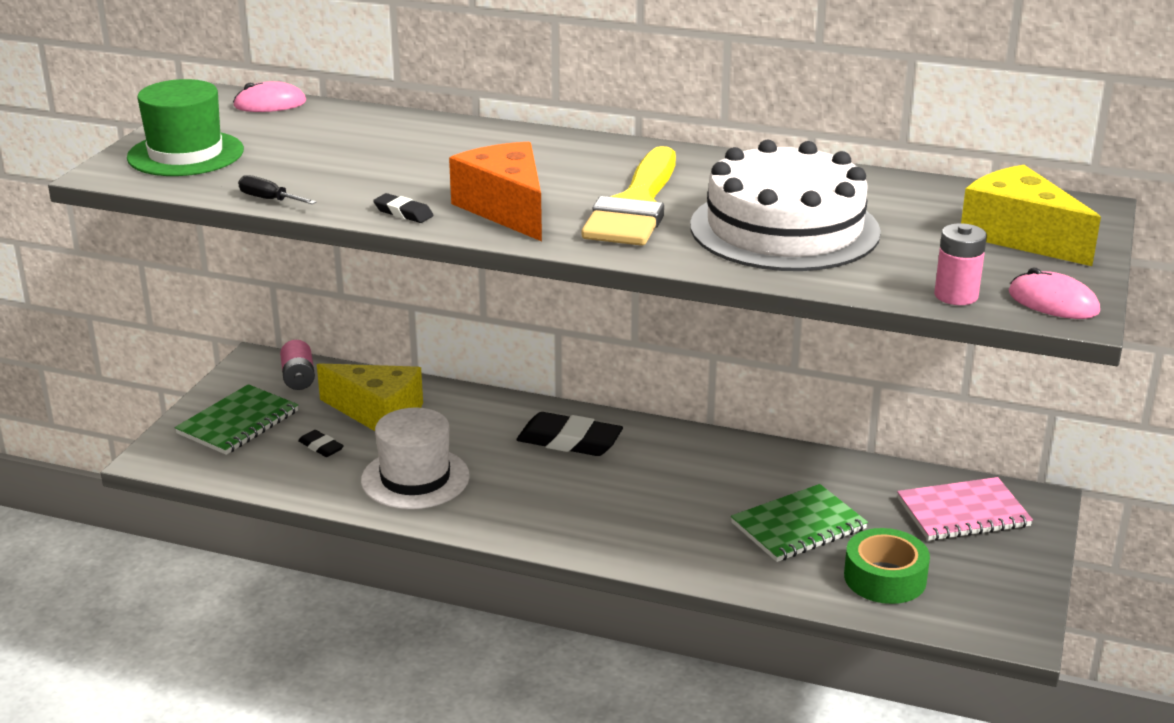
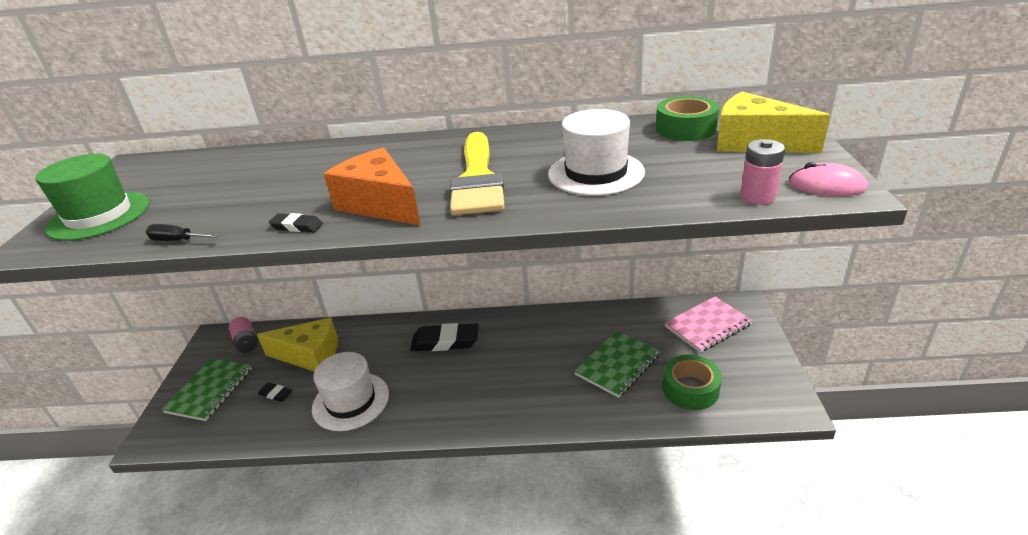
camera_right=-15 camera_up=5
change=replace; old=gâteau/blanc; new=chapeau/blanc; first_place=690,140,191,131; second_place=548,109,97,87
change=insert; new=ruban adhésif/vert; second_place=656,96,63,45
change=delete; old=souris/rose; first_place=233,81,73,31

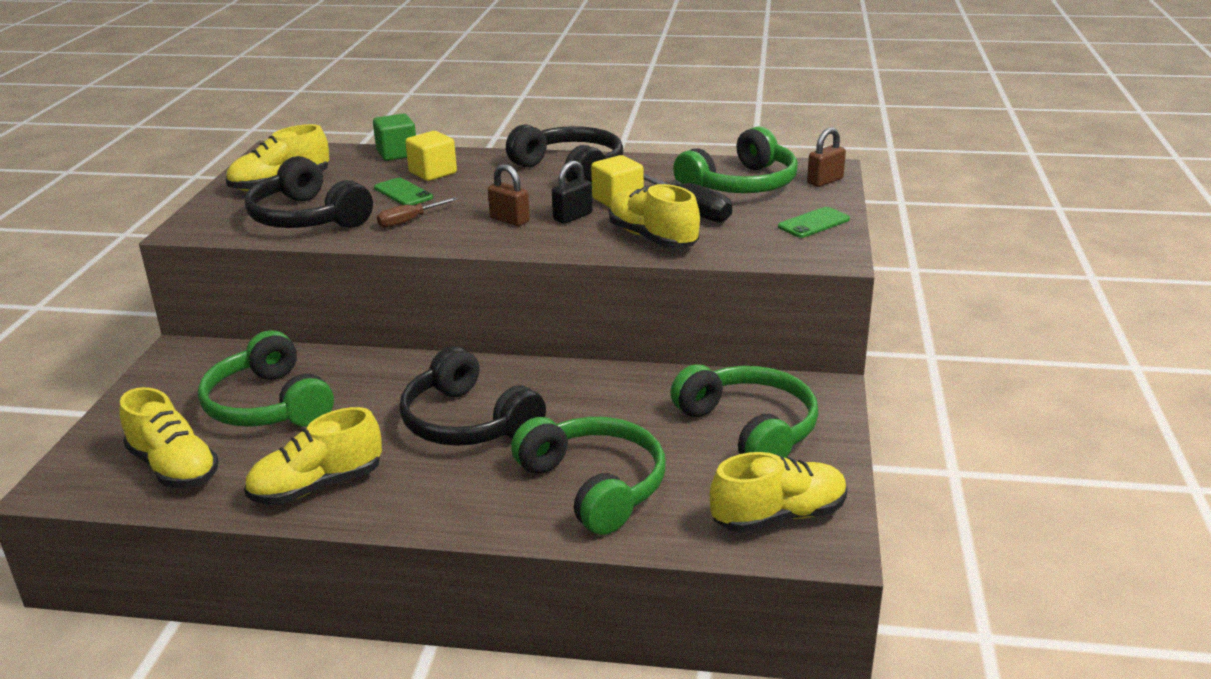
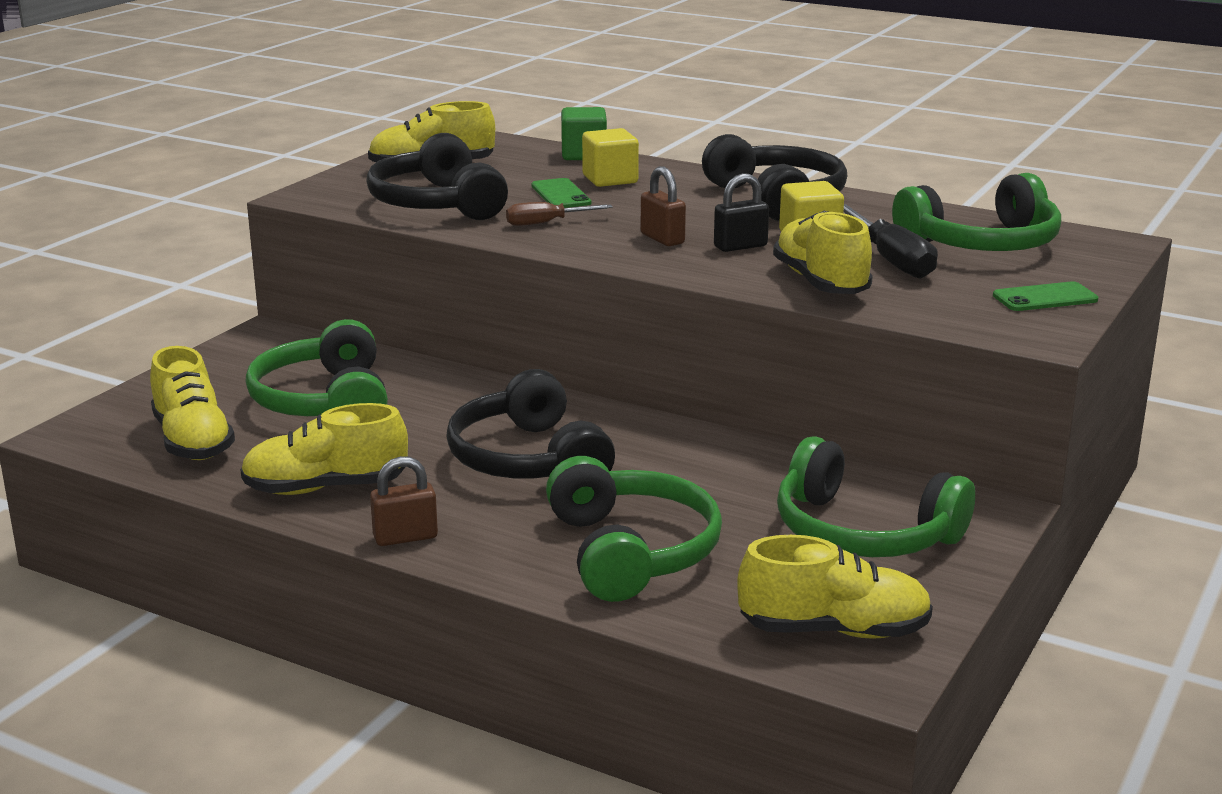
camera_right=20 camera_up=-5
change=move; old=cadenas/marron; first_place=807,127,39,60; second_place=370,456,68,90
change=rotate; old=casque audio/vert; first_place=671,364,147,94; second_place=777,437,198,120; degrees=135

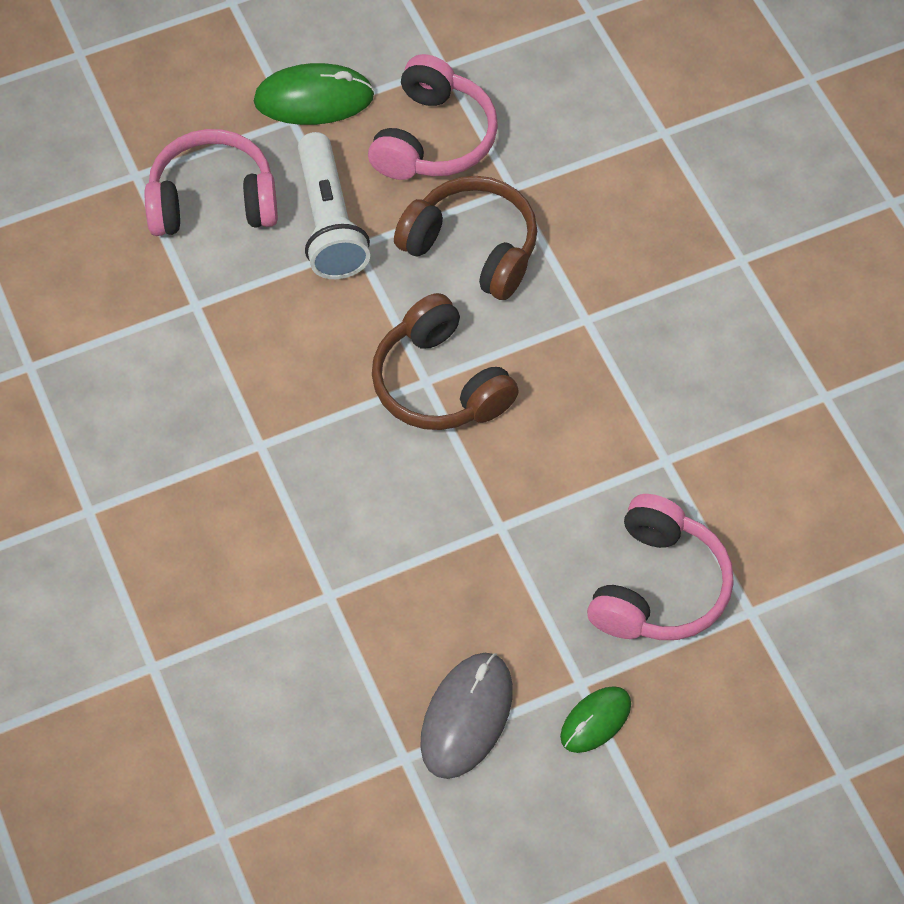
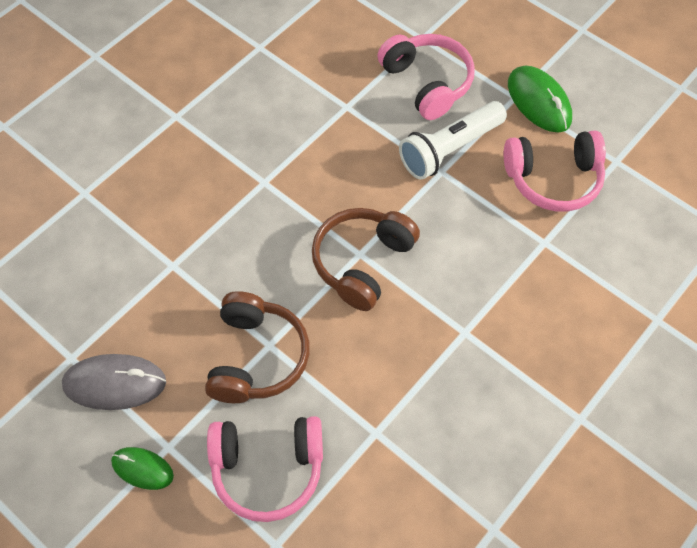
camera_right=65 camera_up=0
change=move; old=casque audio/marron; first_place=394,176,143,124; second_place=205,291,105,112

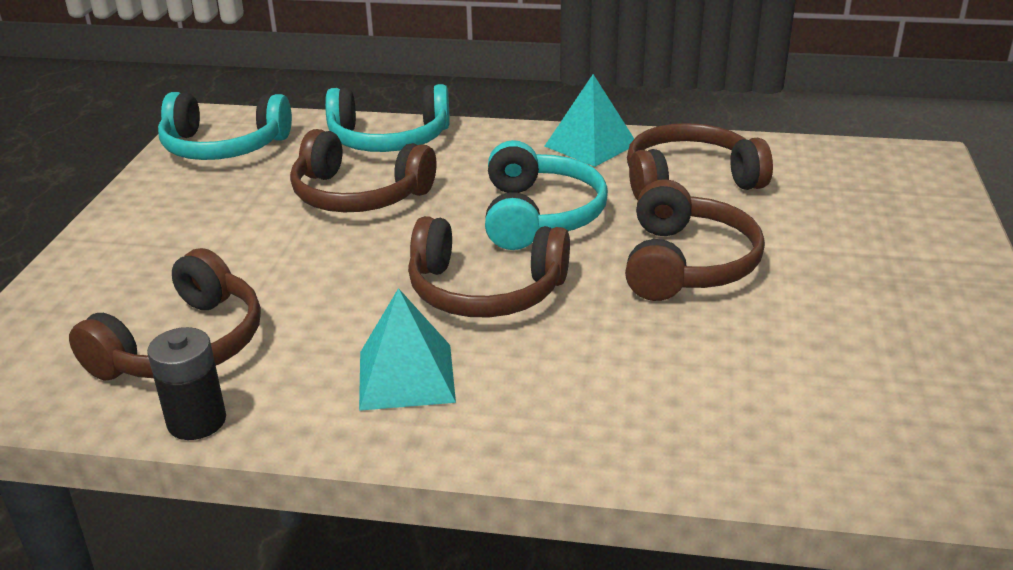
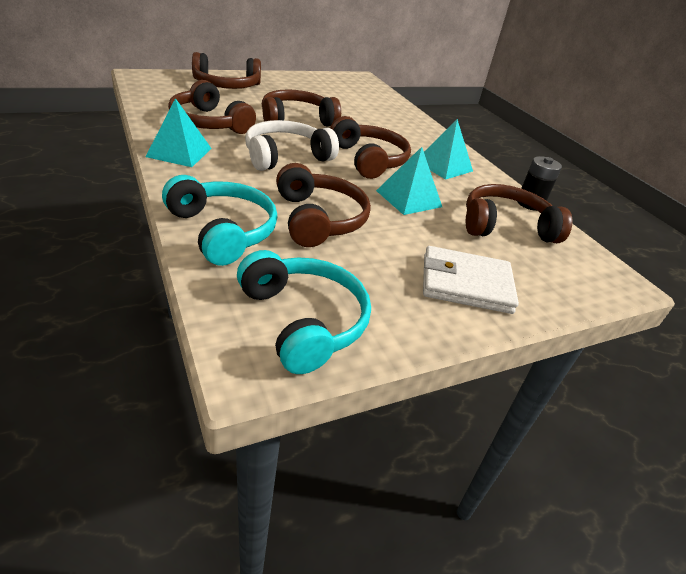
camera_right=-130 camera_up=5
change=insert; new=casque audio/marron; second_place=192,52,69,37
change=recolor; old=casque audio/turquoise; new=casque audio/blanc; first_place=485,140,123,110; second_place=245,120,94,51
change=insert; new=pyramide/turquoise; second_place=376,147,66,68
change=insert; new=portefeuille/blanc; second_place=423,246,96,68

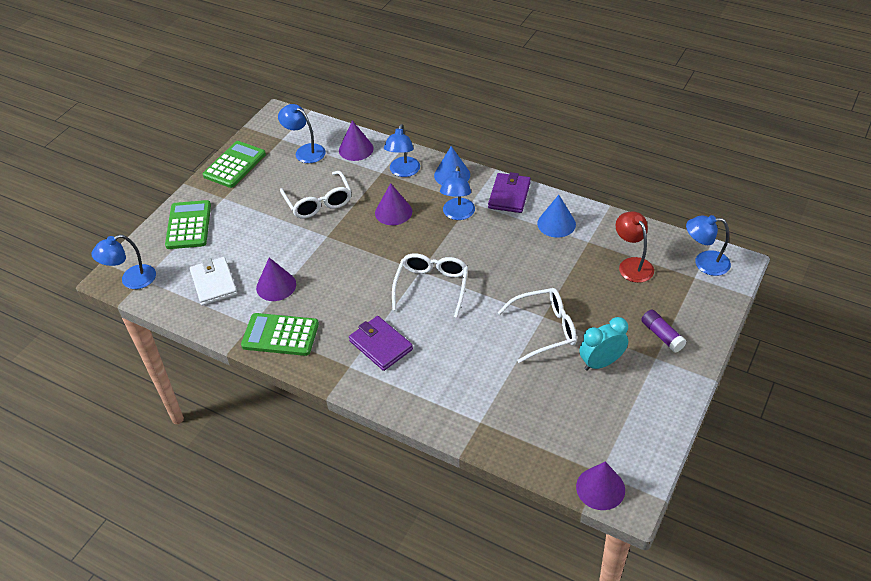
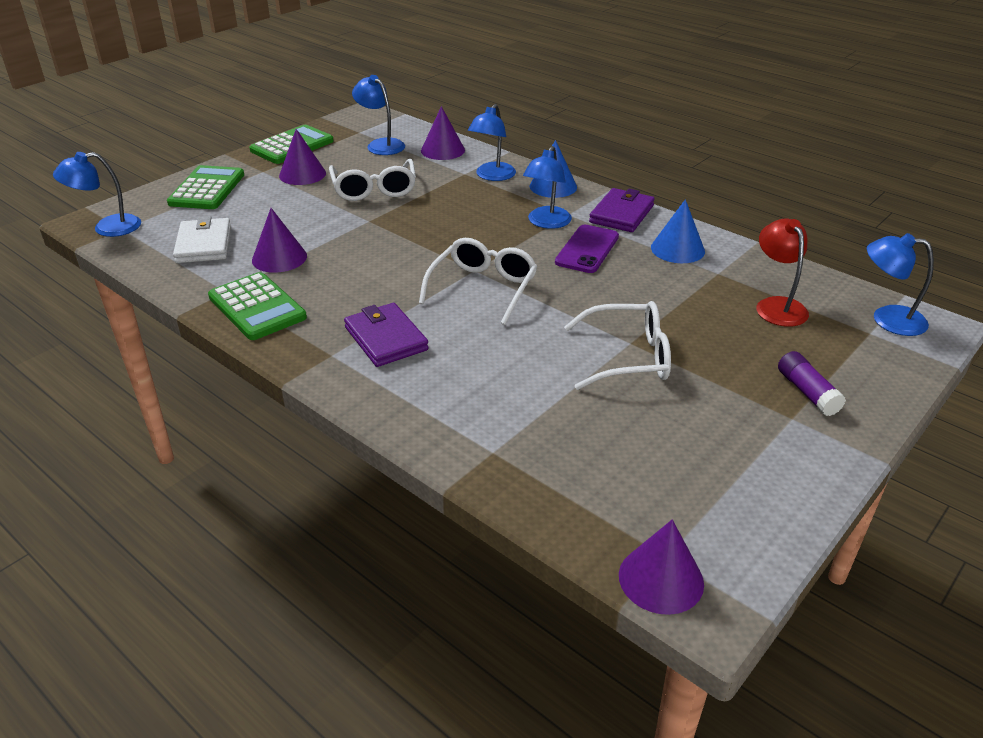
camera_right=10 camera_up=-10
change=rotate; old=calculatrice/vert; first_place=241,313,78,43; second_place=208,272,99,68; degrees=-150
change=move; old=cône/violet; first_place=375,183,37,42; second_place=279,129,47,56
change=insert; new=téléphone/violet; second_place=555,225,64,48
change=delete; old=réveil/turquoise; first_place=579,317,49,54

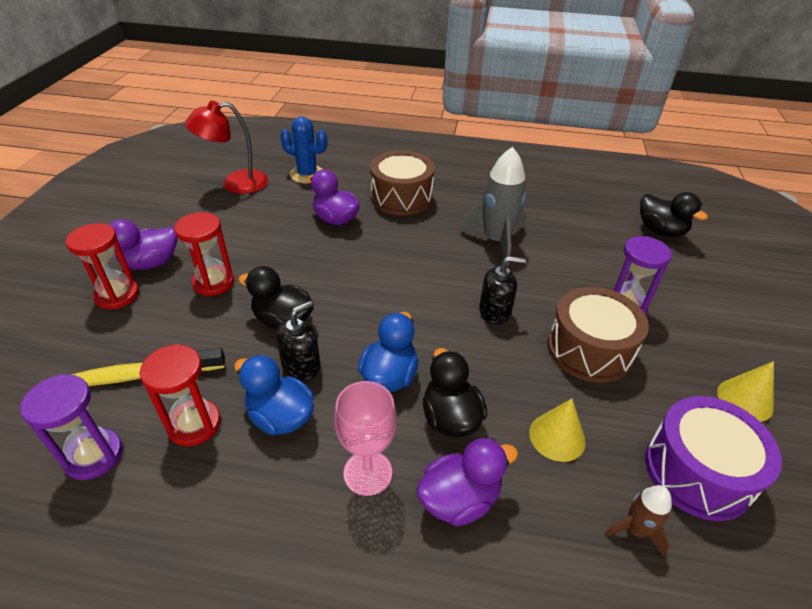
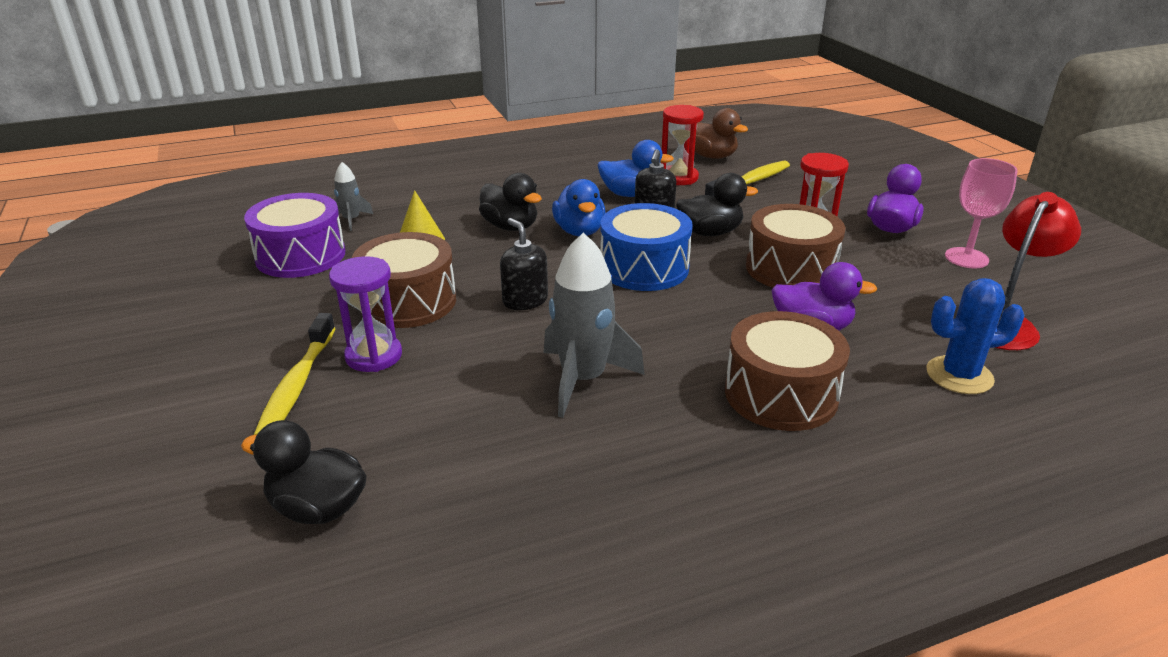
camera_right=150 camera_up=-10
change=insert; new=brosse à dents/jaune; second_place=254,313,82,122
change=recolor; old=fusée/marron; new=fusée/gris; first_place=605,485,67,72; second_place=334,162,39,69
change=rotate; old=distributeur de savon/noir; first_place=479,256,47,69; second_place=500,218,48,92; degrees=90
change=insert; new=tambour/bleu; second_place=600,203,93,88
change=replace; old=sablier/violet; new=canard/marron; first_place=20,374,103,106; second_place=695,108,53,51
change=insert; new=tambour/marron; second_place=746,204,100,84
change=move; old=verre à pied/rose; first_place=334,381,63,115; second_place=945,158,73,110
change=delete; old=sablier/rouge; first_place=66,223,73,86
change=delete; old=canard/violet; first_place=416,438,102,88
change=delete; old=cône/jaune; first_place=717,361,57,61

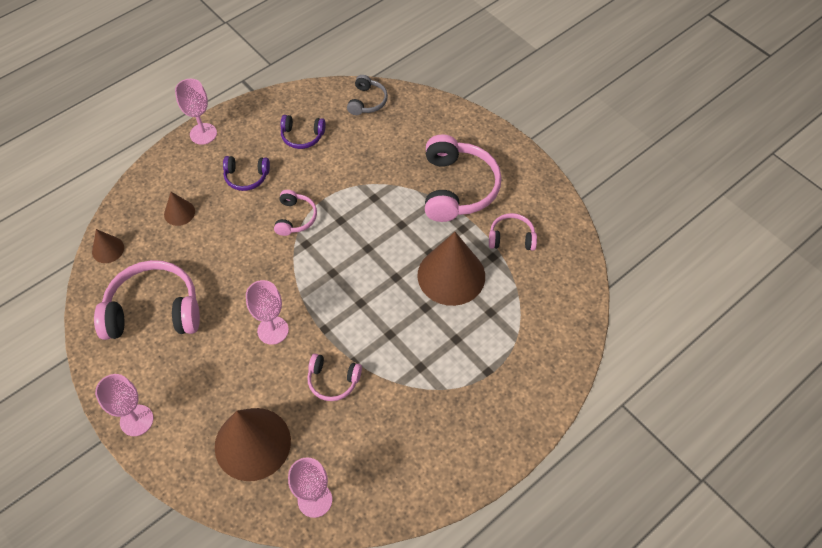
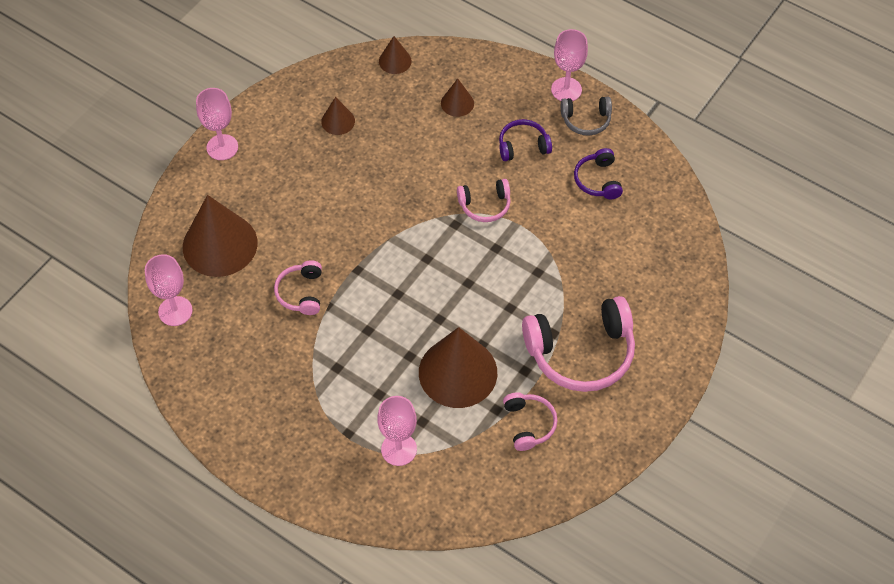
camera_right=75 camera_up=0
change=replace; old=casque audio/rose; new=cône/marron; first_place=94,260,106,80; second_place=321,97,34,38
change=move; old=verre à pied/rose; first_place=246,280,43,65; second_place=377,396,40,70
change=rotate; old=casque audio/violet; first_place=223,156,47,35; second_place=499,119,53,42; degrees=90
change=move; old=casque audio/gris; first_place=347,75,41,40; second_place=561,97,51,38

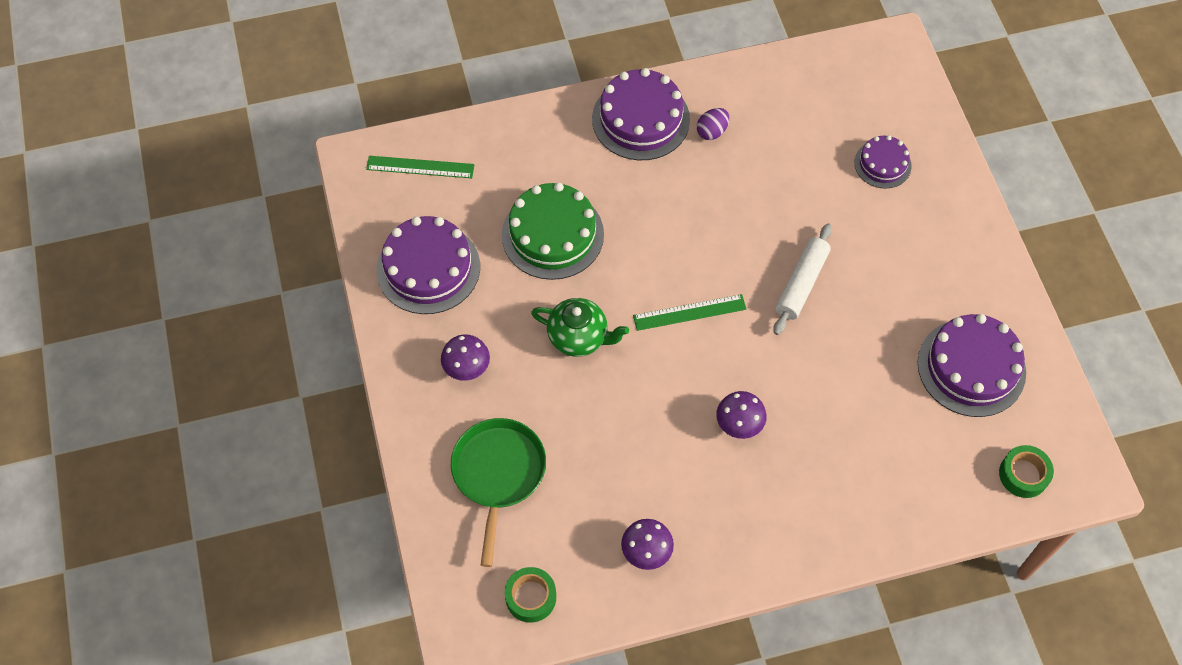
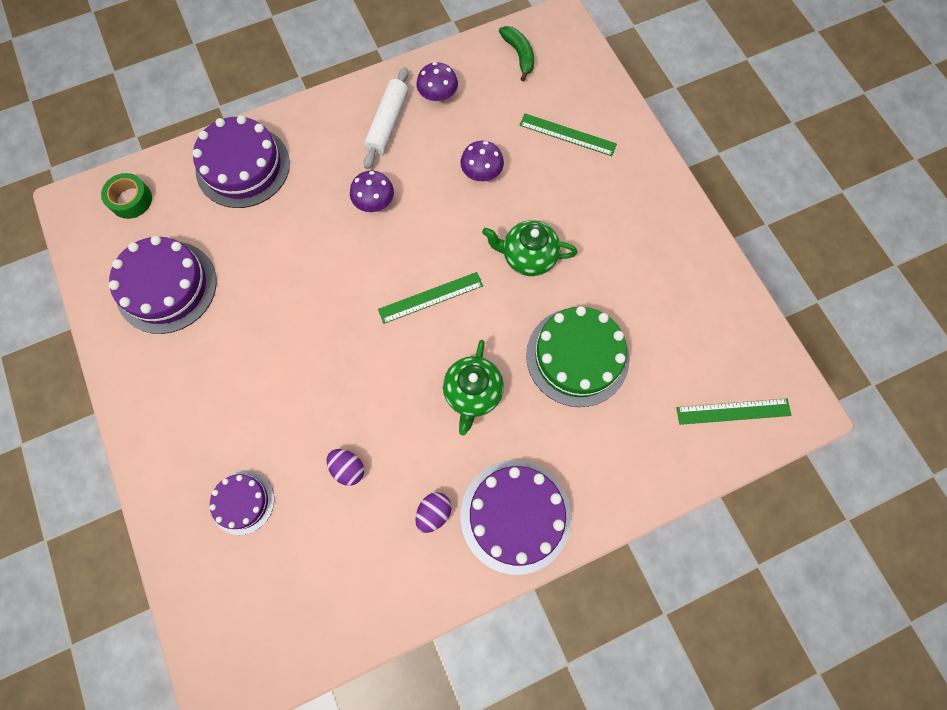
camera_right=170 camera_up=10
change=move; old=gâteau/violet; first_place=376,216,104,98; second_place=192,115,98,93
change=insert; new=œuf/violet; second_place=327,449,37,37
change=move; old=rouleau à pâtisserie/blanc; first_place=773,223,59,112; second_place=364,67,44,102
change=insert; new=théière/vert; second_place=443,340,61,96
change=move; old=champignon/violet; first_place=441,334,49,47; second_place=460,141,44,40
change=replace; old=ruban adhésif/vert; new=banane/vert; first_place=505,567,51,56; second_place=499,26,35,55
change=replace; old=poêle/vert; new=règle/vert; first_place=451,418,95,149; second_place=519,113,98,43

